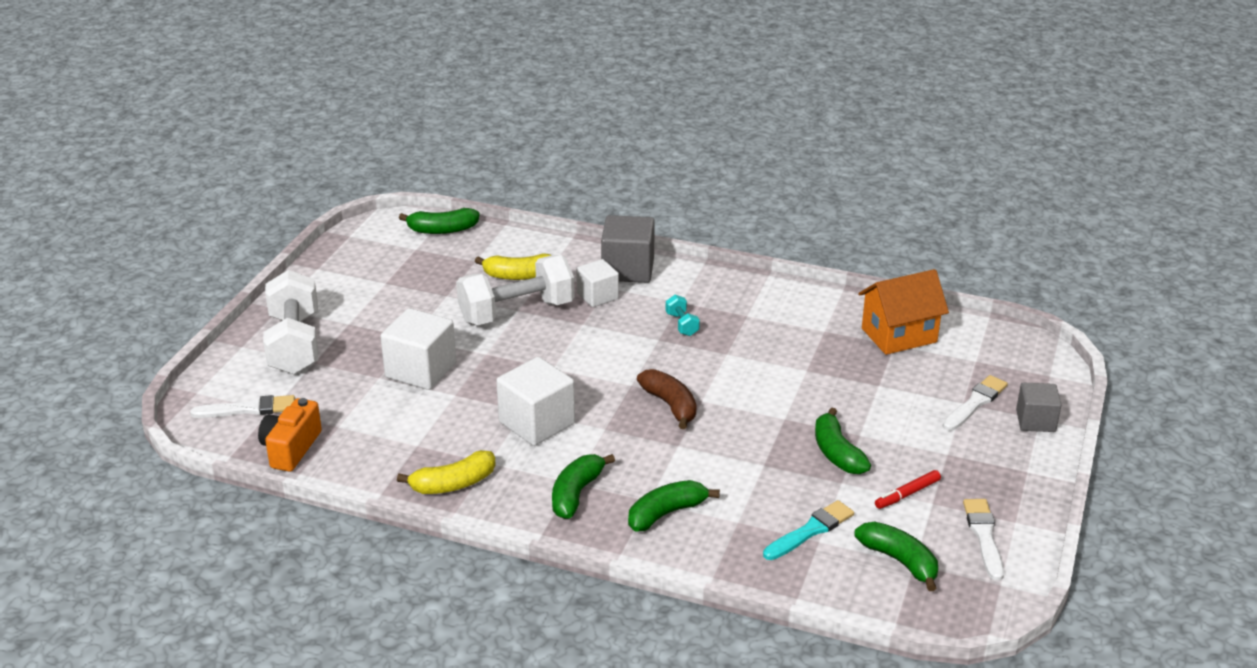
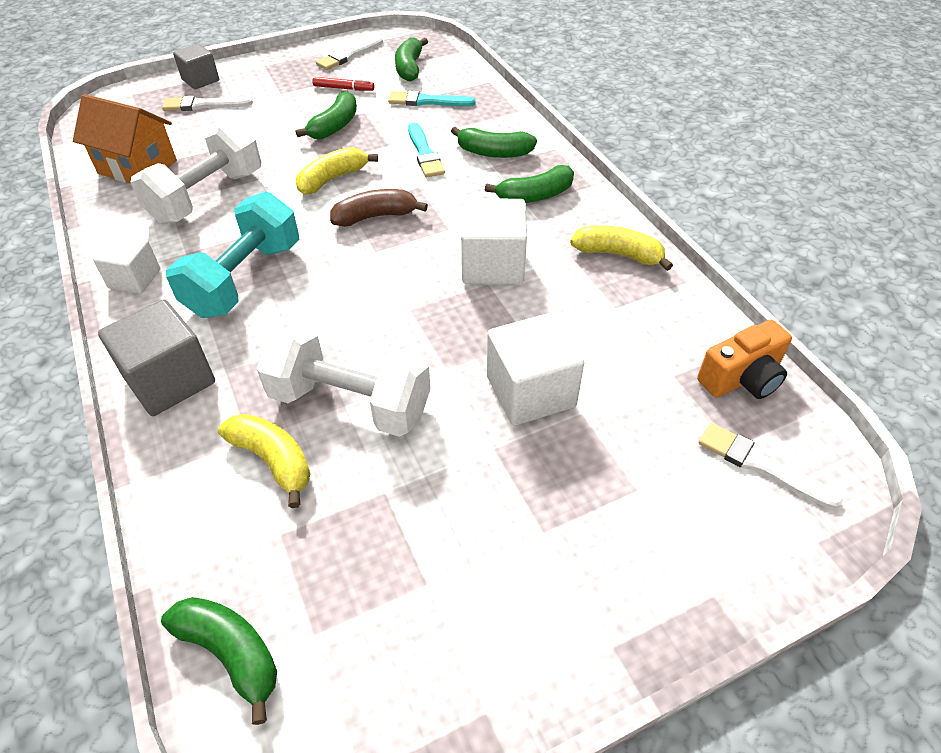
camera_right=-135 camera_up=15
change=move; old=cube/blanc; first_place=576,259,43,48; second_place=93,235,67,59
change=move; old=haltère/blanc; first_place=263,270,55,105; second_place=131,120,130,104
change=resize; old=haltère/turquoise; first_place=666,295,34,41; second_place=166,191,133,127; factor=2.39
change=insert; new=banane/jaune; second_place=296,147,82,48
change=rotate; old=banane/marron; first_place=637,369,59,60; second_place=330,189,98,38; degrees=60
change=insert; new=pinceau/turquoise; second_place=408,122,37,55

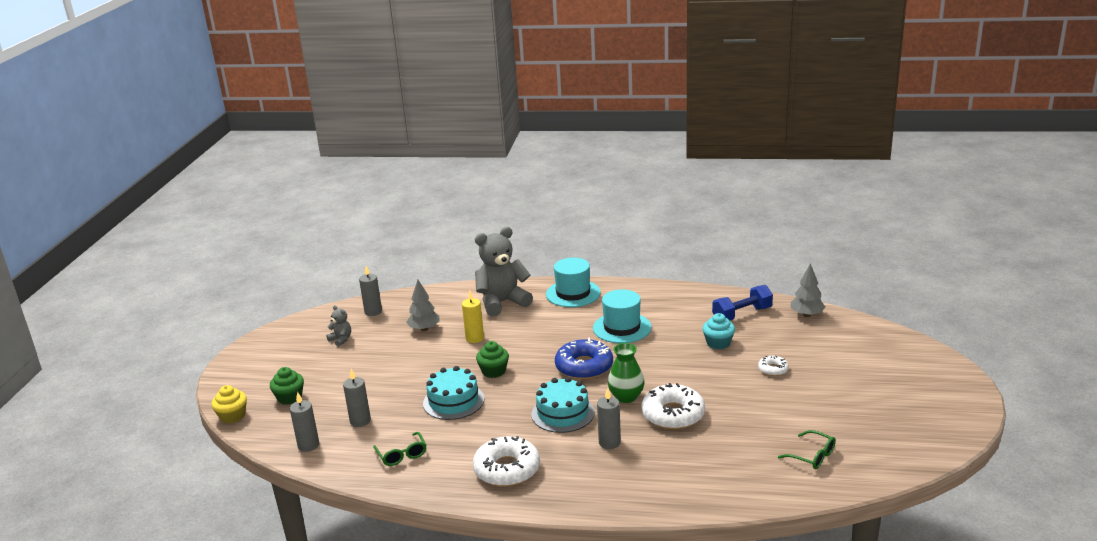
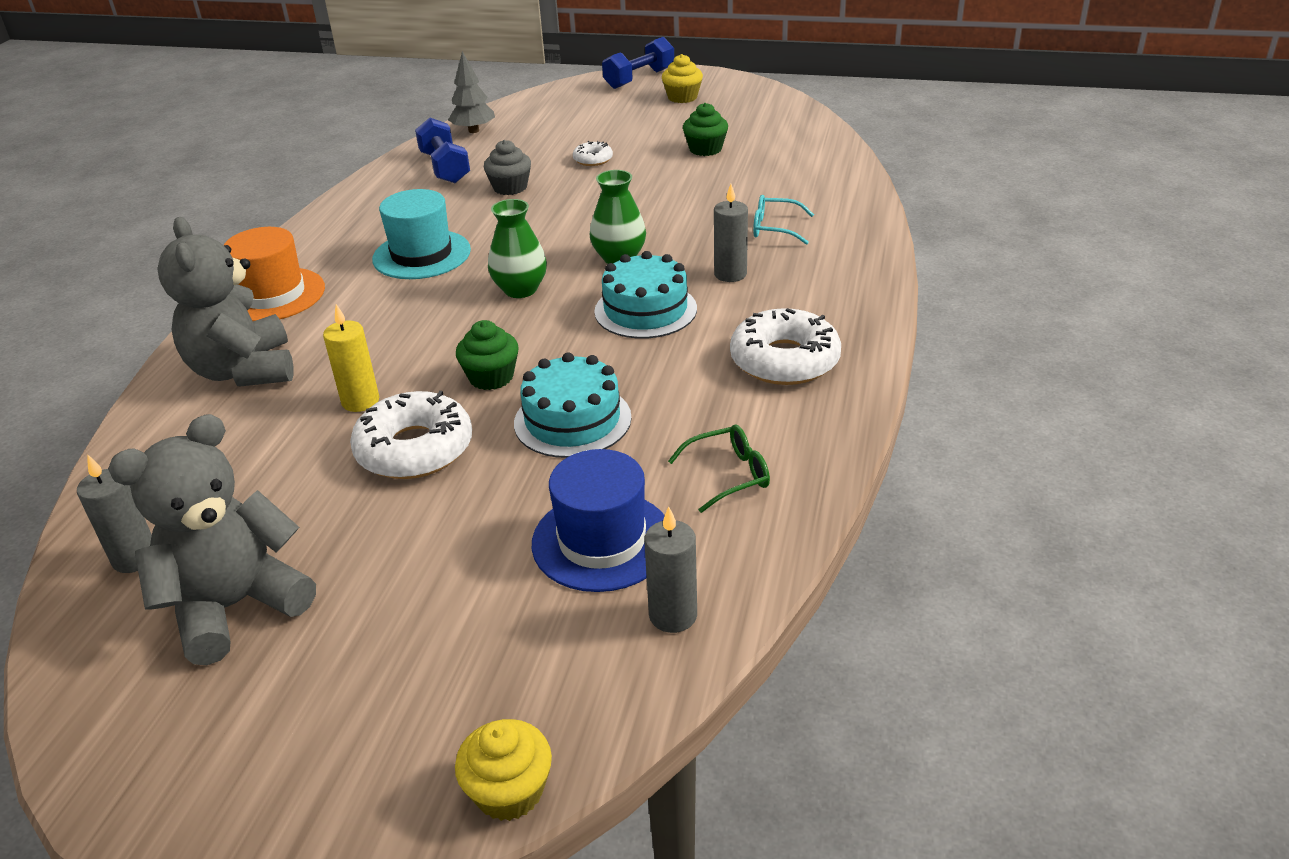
camera_right=-85 camera_up=10
change=resize; old=ours en peluche/gris; first_place=326,305,25,42; second_place=108,414,208,251; factor=2.26
change=recolor; old=chapeau/turquoise; new=chapeau/orange; first_place=546,258,55,49; second_place=223,227,102,94
change=move; old=beignet/blanc; first_place=641,383,64,46; second_place=350,391,122,88
change=recolor; old=muffin/turquoise; new=muffin/gris; first_place=702,313,33,36; second_place=484,140,47,55
change=replace; old=beignet/bleu; new=vase/vert; first_place=555,338,58,42; second_place=488,199,59,99
change=replace; old=bougie/gris; new=chapeau/bleu; first_place=343,369,28,58; second_place=532,449,133,143
change=insert; new=haltère/bleu; second_place=602,37,72,52
change=insert; new=muffin/jaune; second_place=662,54,41,49
change=move; old=muffin/vert; first_place=270,367,34,38; second_place=683,103,45,53
change=insert; new=lunettes/turquoise; second_place=753,195,61,50
change=delete; old=arbre/gris; first_place=406,280,34,51
change=delete; old=lunettes/vert; first_place=778,430,58,39

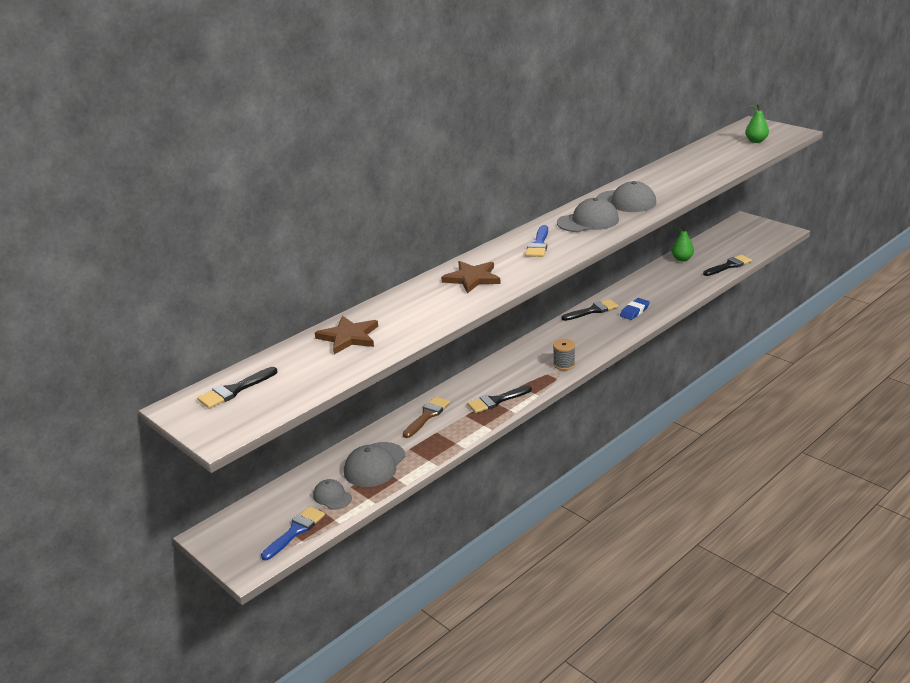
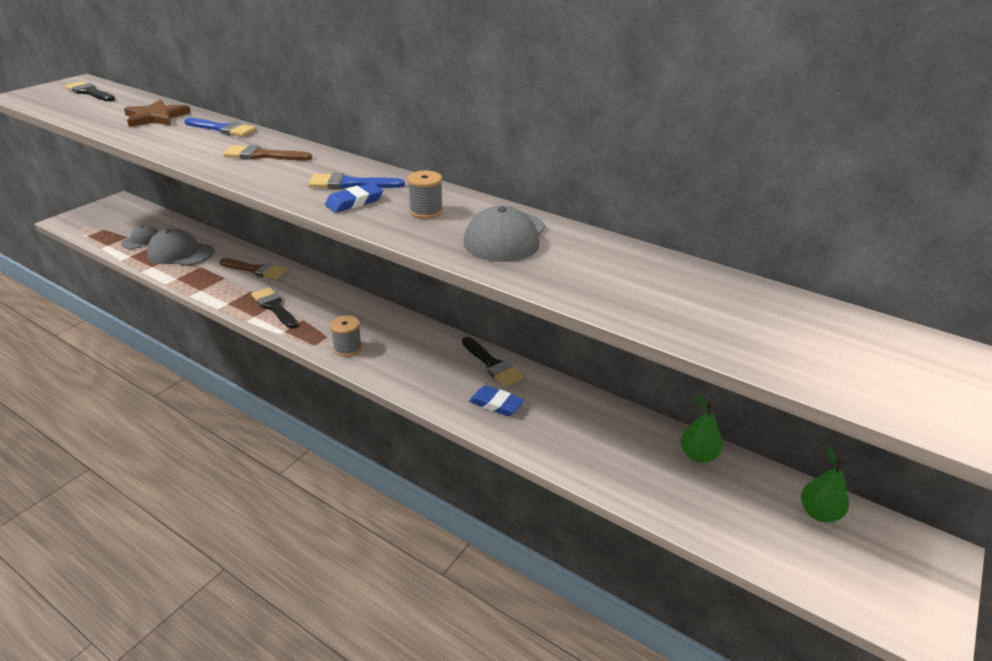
camera_right=75 camera_up=5
change=move; old=pinceau/bleu; first_place=261,506,64,55; second_place=184,118,72,19
change=replace; old=étoile/marron; new=pinceau/marron; first_place=441,261,60,33; second_place=223,145,89,16
change=insert; new=gomme/bleu; second_place=325,183,58,30
change=replace; old=casquette/gris; new=bobine/gris; first_place=557,198,62,34; second_place=407,171,36,48
change=move; old=poire/vert; first_place=745,104,24,39; second_place=801,447,48,75
change=delete; old=pinceau/noir; first_place=703,255,49,21

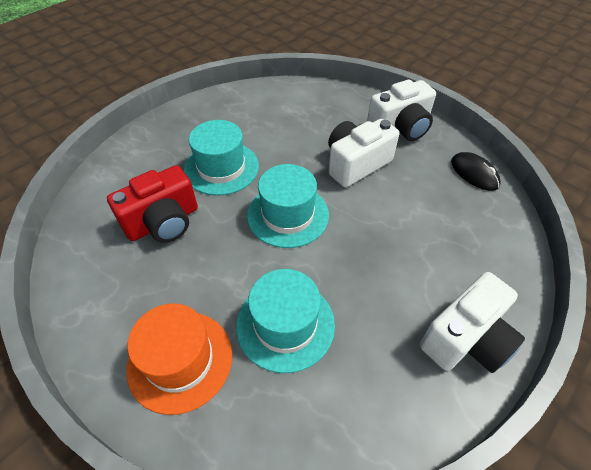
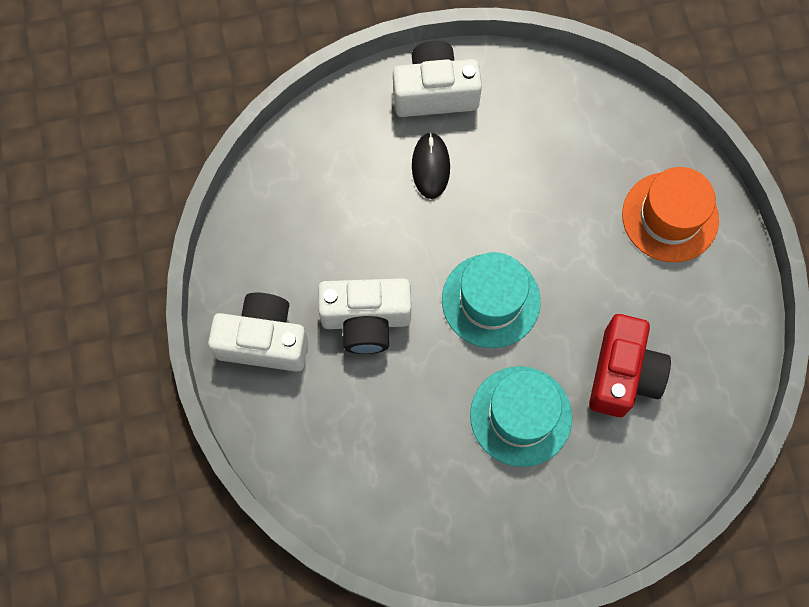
camera_right=-145 camera_up=20
change=move; old=souris/noir; first_place=451,152,49,39; second_place=412,132,38,67
change=rotate; old=appareil photo/rouge; first_place=107,165,91,78; second_place=589,314,82,103; degrees=105
change=delete; old=chapeau/turquoise; first_place=236,269,99,104

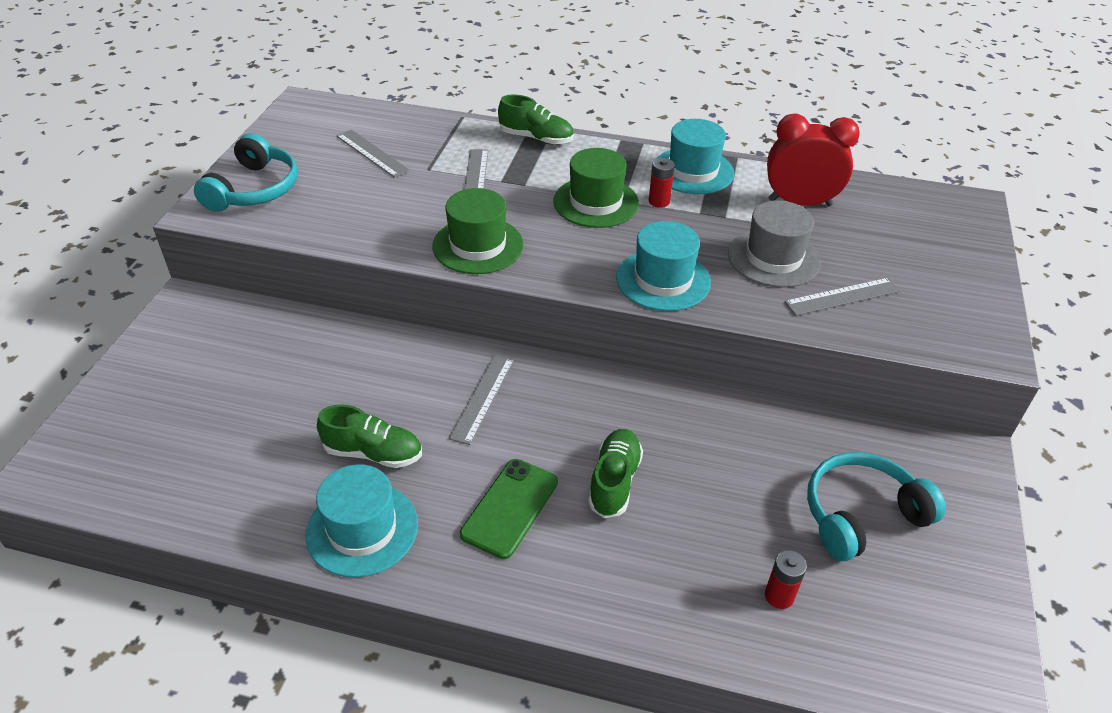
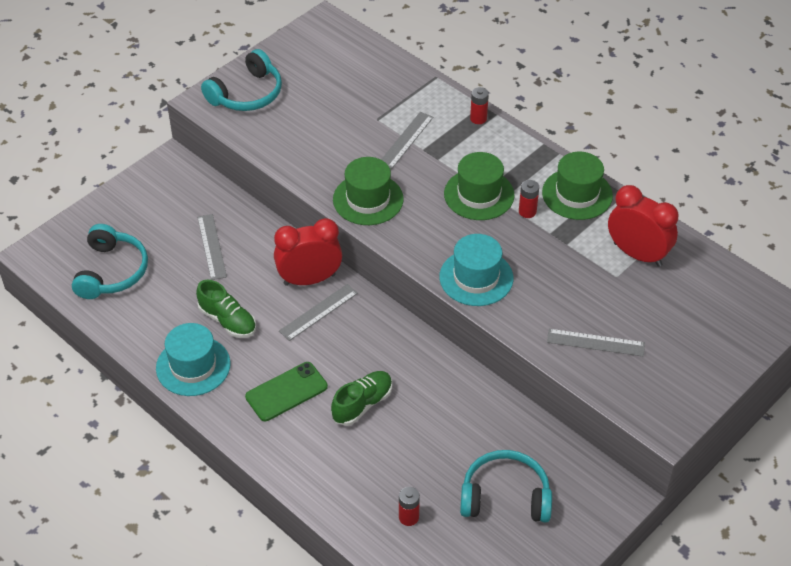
camera_right=30 camera_up=5
change=insert; new=casque audio/turquoise; second_place=72,224,76,75
change=move; old=règle/gris; first_place=337,129,73,49; second_place=197,214,30,66
change=insert; new=réveil/rouge; second_place=274,218,68,68
change=replace; old=chaussure/vert; new=pile/rouge; first_place=498,95,76,50; second_place=470,87,19,37
change=recolor; old=chapeau/turquoise; new=chapeau/vert; first_place=656,119,78,75; second_place=542,152,71,68
change=delete; old=chapeau/gris; first_place=728,200,93,88

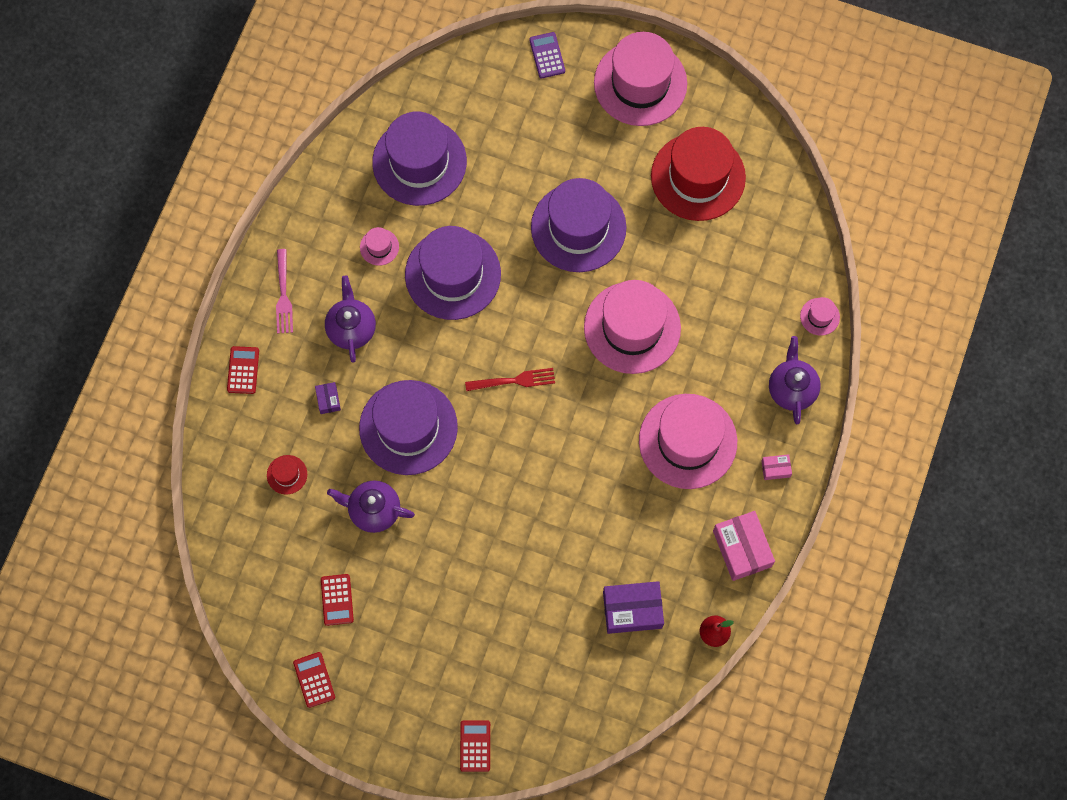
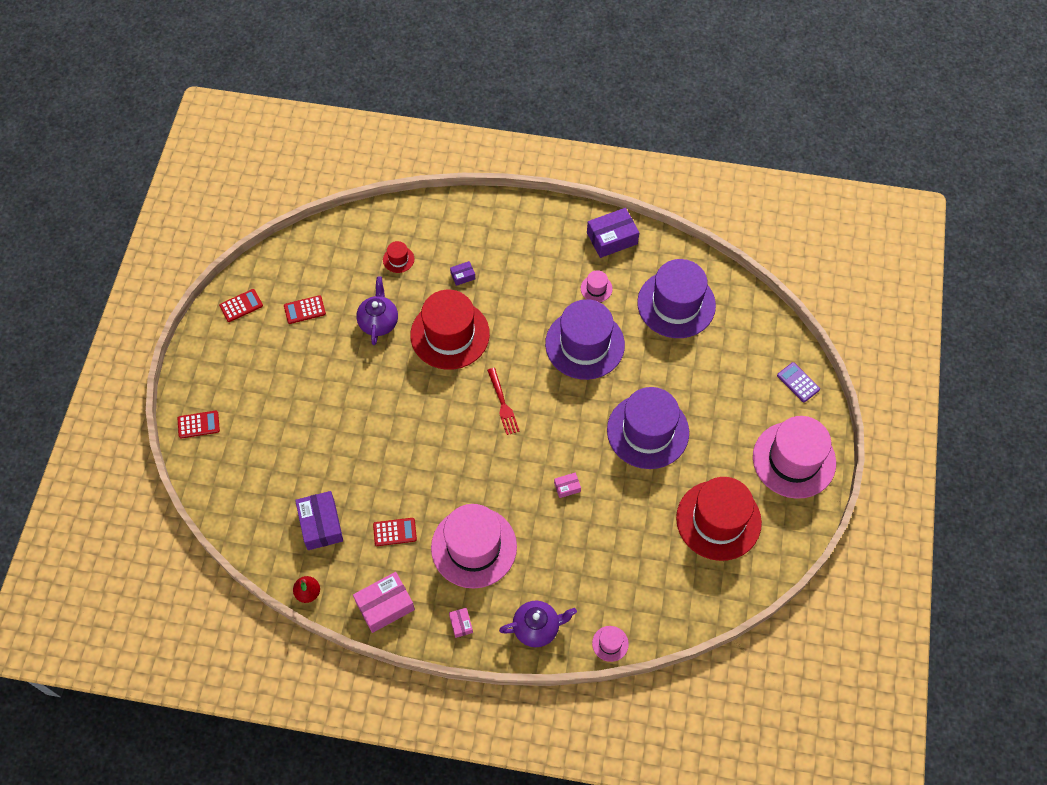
camera_right=80 camera_up=-10
change=move; old=calculatrice/rouge; first_place=227,346,32,48; second_place=373,518,44,28
change=recolor; old=chapeau/violet; new=chapeau/rouge; first_place=359,380,99,95; second_place=410,290,80,80
change=replace; old=chapeau/rose; new=boîte/rose; first_place=584,280,97,94; second_place=554,472,27,26
change=insert; new=boîte/violet; second_place=587,208,52,50
change=rotate; old=calculatrice/violet; first_place=529,32,36,46; second_place=777,362,43,40; degrees=-105
change=delete; old=fourchette/rose; first_place=276,249,17,85
change=delete; old=théière/violet; first_place=325,276,51,87

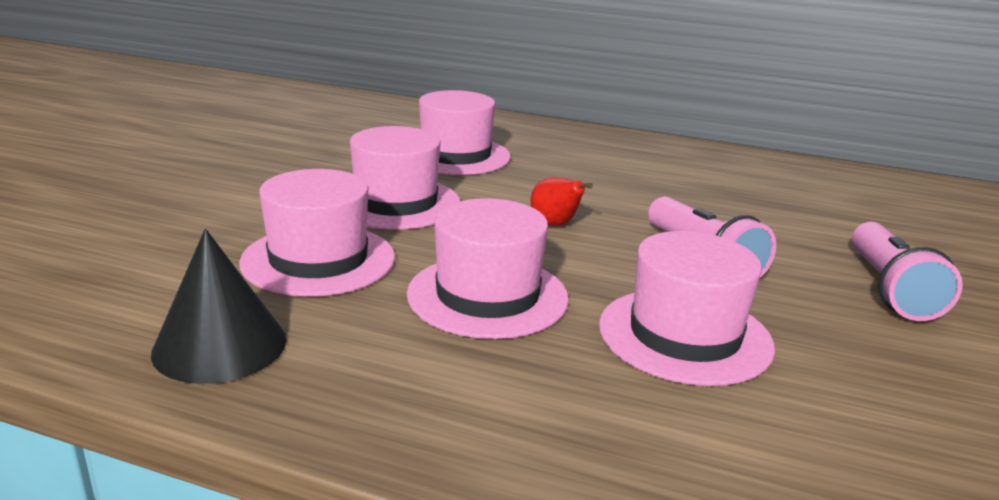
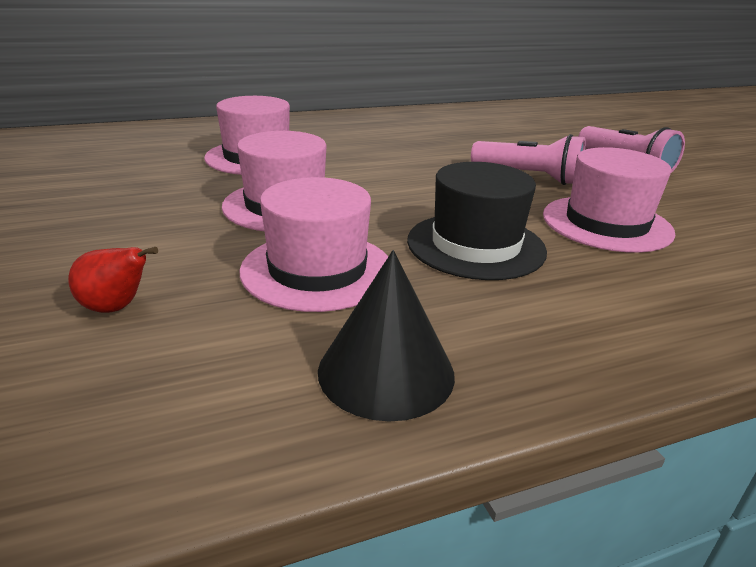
camera_right=-40 camera_up=5
change=move; old=poire/rouge; first_place=531,178,62,48; second_place=68,247,90,66
change=recolor; old=chapeau/rose; new=chapeau/noir; first_place=407,198,162,141; second_place=407,162,140,118

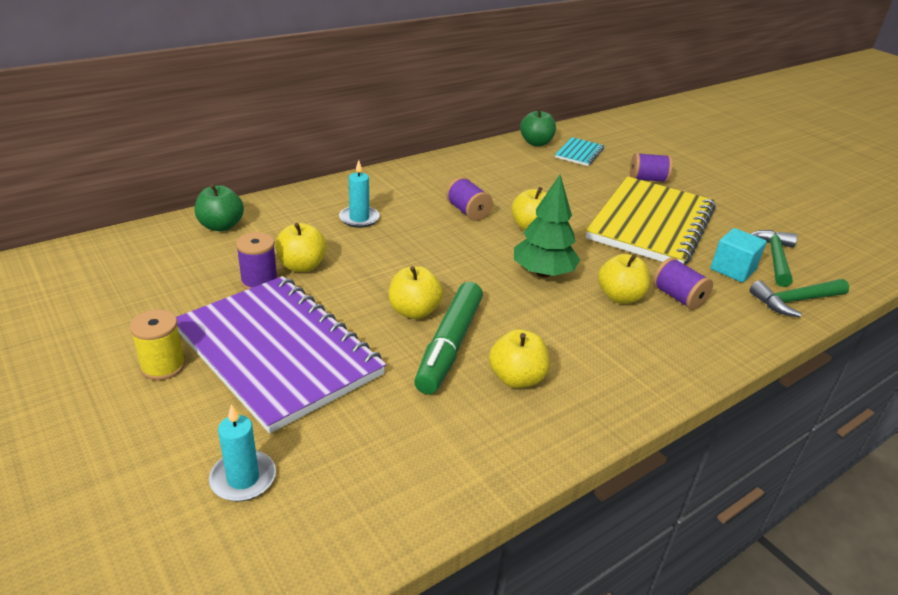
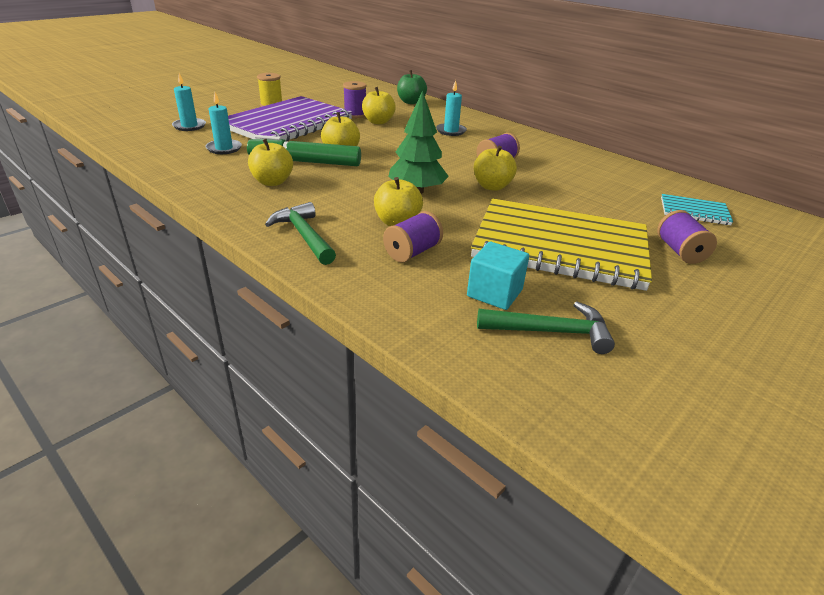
camera_right=80 camera_up=0
change=insert; new=bougie/turquoise; second_place=205,92,37,62
change=move; old=marteau/vert; first_place=750,279,99,38; second_place=265,202,71,63
change=delete; old=pomme/vert; first_place=520,108,36,38

